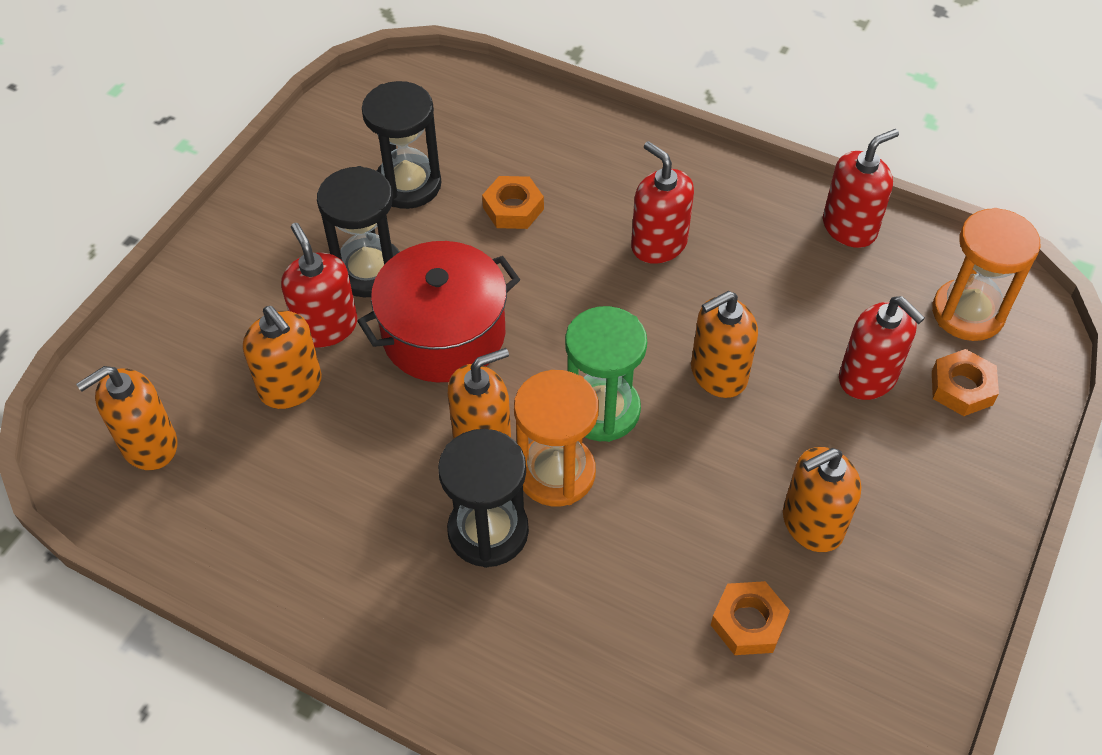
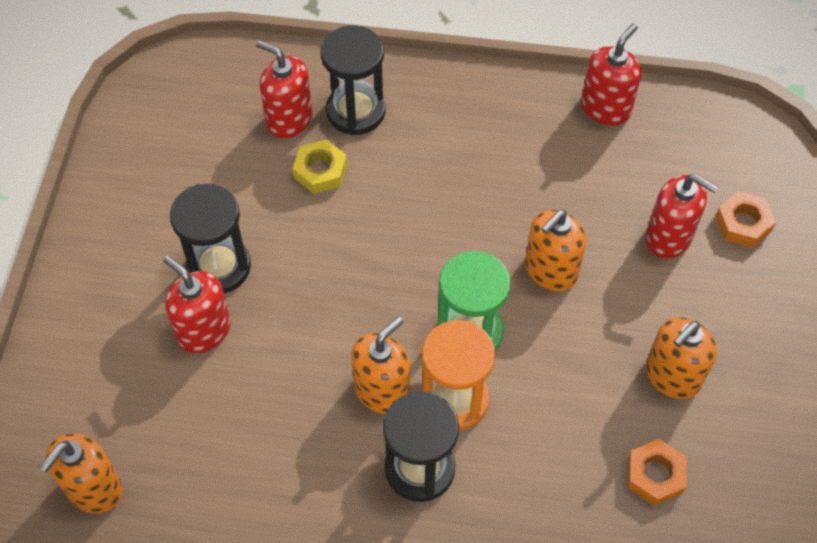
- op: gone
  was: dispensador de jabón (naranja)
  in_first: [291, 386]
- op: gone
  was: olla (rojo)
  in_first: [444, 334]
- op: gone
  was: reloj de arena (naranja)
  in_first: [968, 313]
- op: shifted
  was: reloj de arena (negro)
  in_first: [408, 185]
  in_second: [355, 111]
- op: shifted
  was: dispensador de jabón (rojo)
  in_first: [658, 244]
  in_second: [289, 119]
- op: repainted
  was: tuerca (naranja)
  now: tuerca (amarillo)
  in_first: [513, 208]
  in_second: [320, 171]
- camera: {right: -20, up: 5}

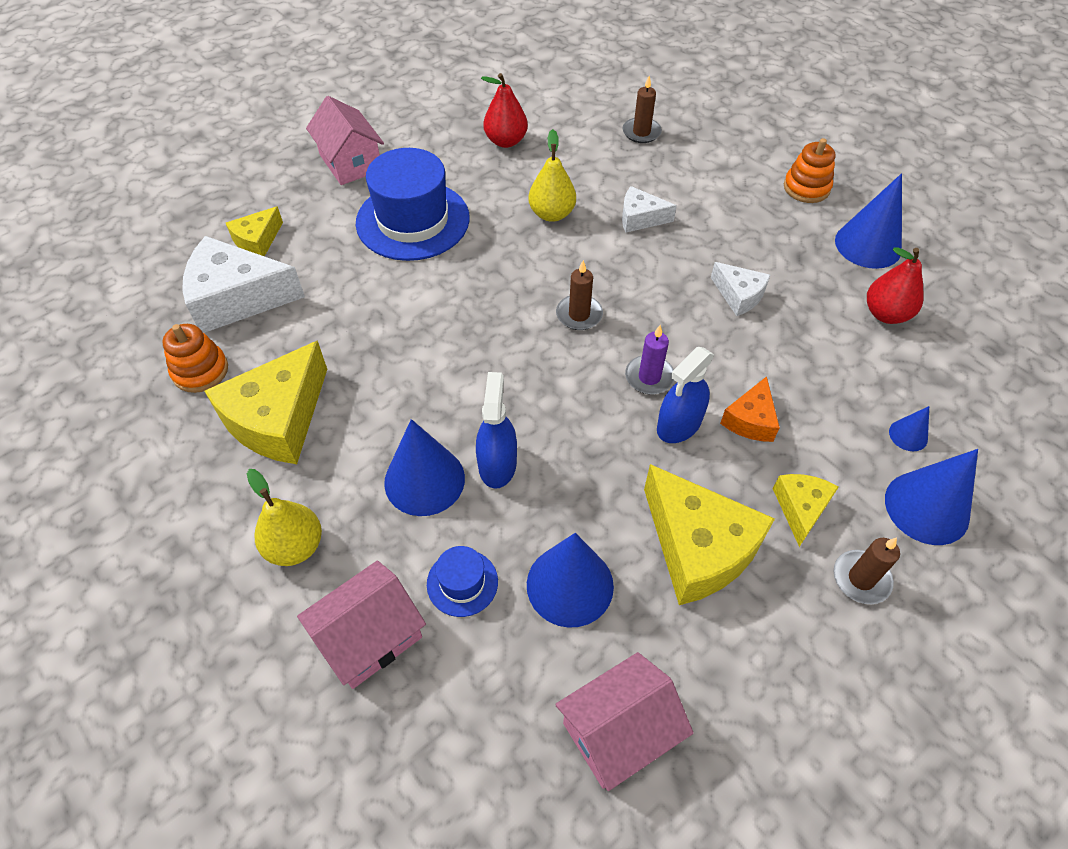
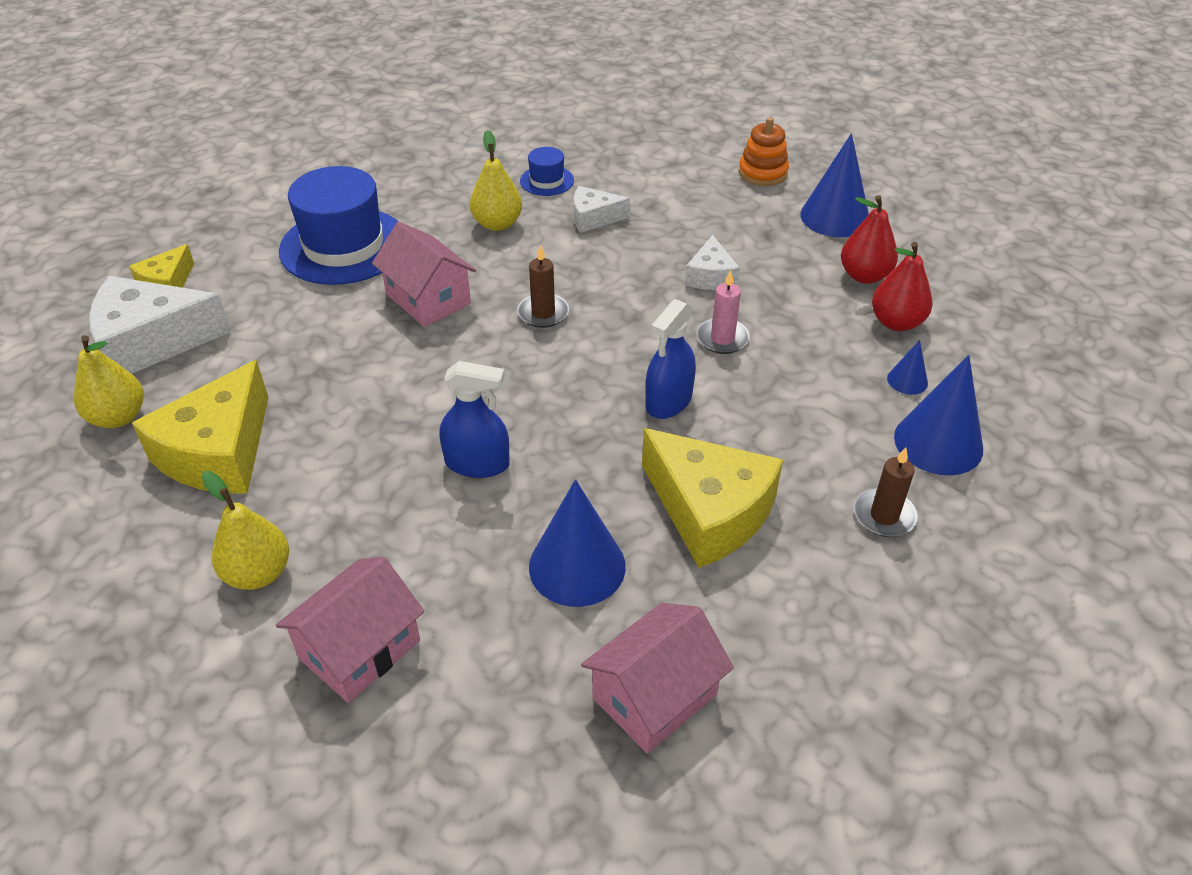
- op: gone
  was: cono (azul)
  in_first: [424, 480]
- op: gone
  was: vela (marrón)
  in_first: [641, 132]
- op: gone
  was: vela (morado)
  in_first: [649, 377]
- op: gone
  was: queso (naranja)
  in_first: [750, 420]
- op: gone
  was: queso (amarillo)
  in_first: [800, 508]
- op: new
  now: vela (rosa)
  in_second: [722, 338]
- op: shifted
  was: casa (rosa)
  in_first: [350, 162]
  in_second: [428, 299]
- op: shifted
  was: sombrero (azul)
  in_first: [462, 583]
  in_second: [547, 181]
- op: shifted
  was: pera (rojo)
  in_first: [506, 141]
  in_second: [896, 322]
- op: swapped
  was: juguete apilable (naranja)
  now: pera (amarillo)
  in_first: [200, 371]
  in_second: [118, 417]
- op: rotated
  was: pulverizador (azul)
  in_first: [497, 464]
  in_second: [477, 463]
  clockwise: 105
- op: rotated
  was: queso (blanco)
  in_first: [739, 295]
  in_second: [710, 276]
  clockwise: 60
- camera: {right: -10, up: -10}

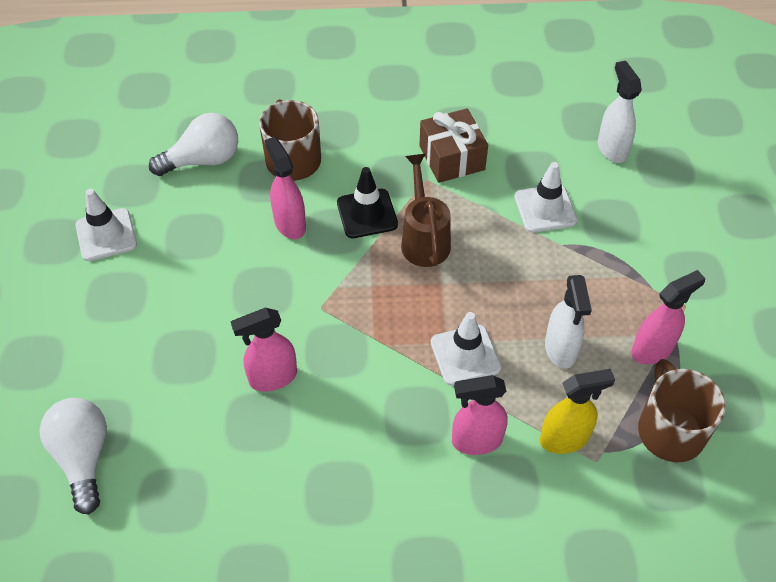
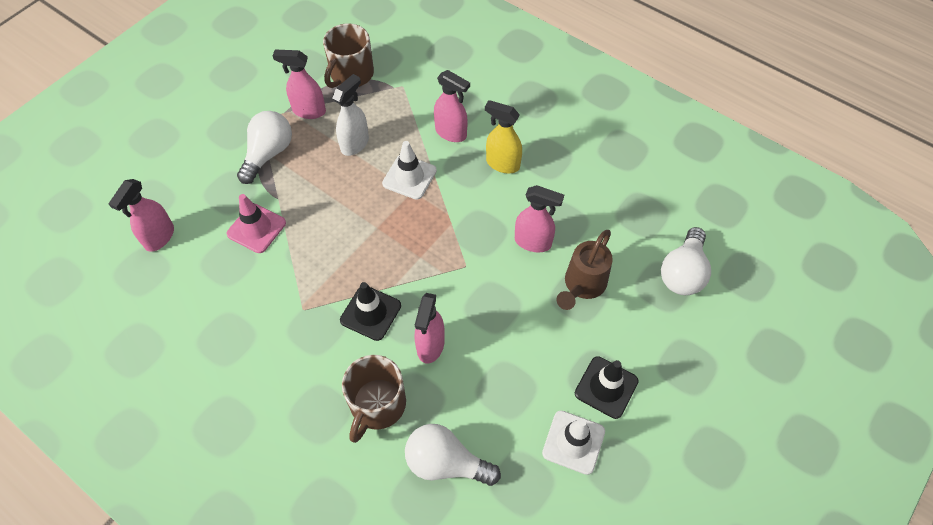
- op: gone
  was: regalo (marrón)
  in_first: [452, 158]
- op: new
  now: bombilla (blanco)
  in_second: [268, 154]
- op: new
  now: cono de tráfico (negro)
  in_second: [606, 387]
- op: shifted
  was: regadera (marrón)
  in_first: [424, 239]
  in_second: [582, 286]
- op: shifted
  was: pulverizador (amarillo)
  in_first: [564, 439]
  in_second: [502, 164]
- op: repainted
  was: cono de tráfico (blanco)
  now: cono de tráfico (rosa)
  in_first: [545, 209]
  in_second: [256, 228]
- op: repainted
  was: pulverizador (blanco)
  now: pulverizador (rosa)
  in_first: [612, 149]
  in_second: [159, 237]
- camera: {right: -140, up: 5}

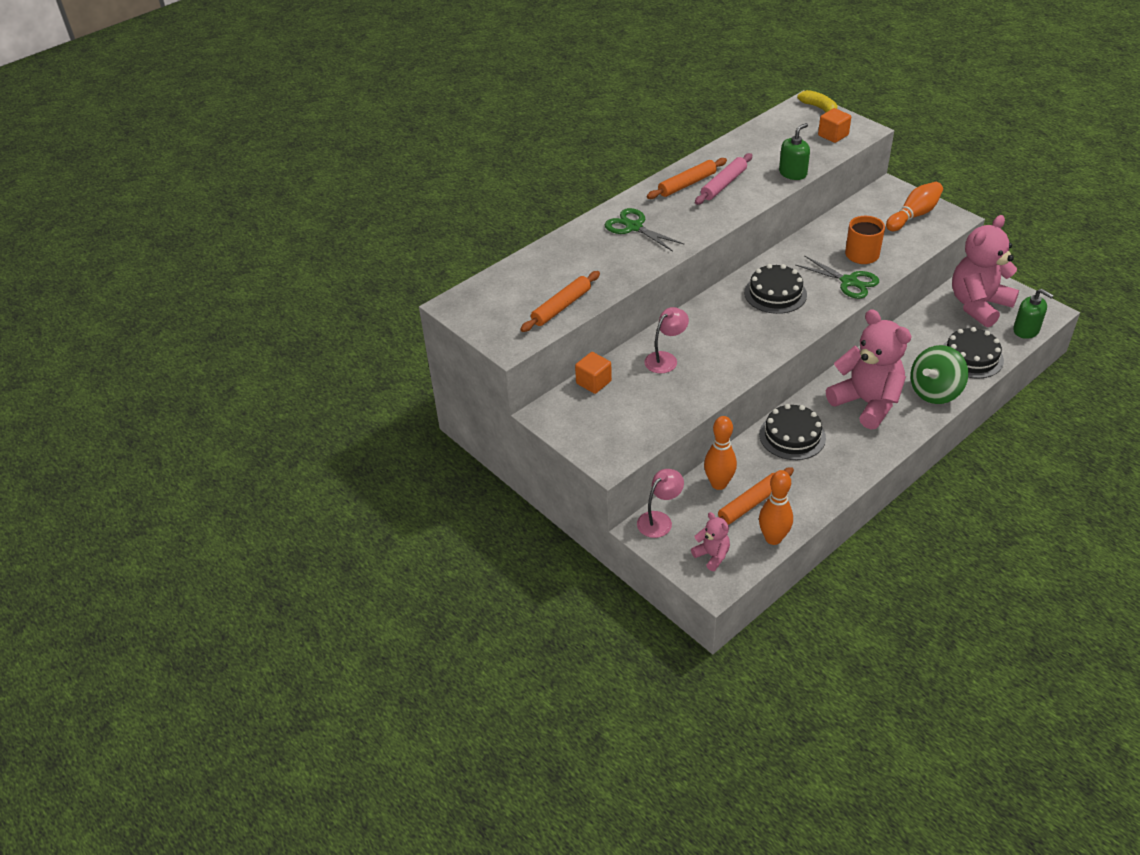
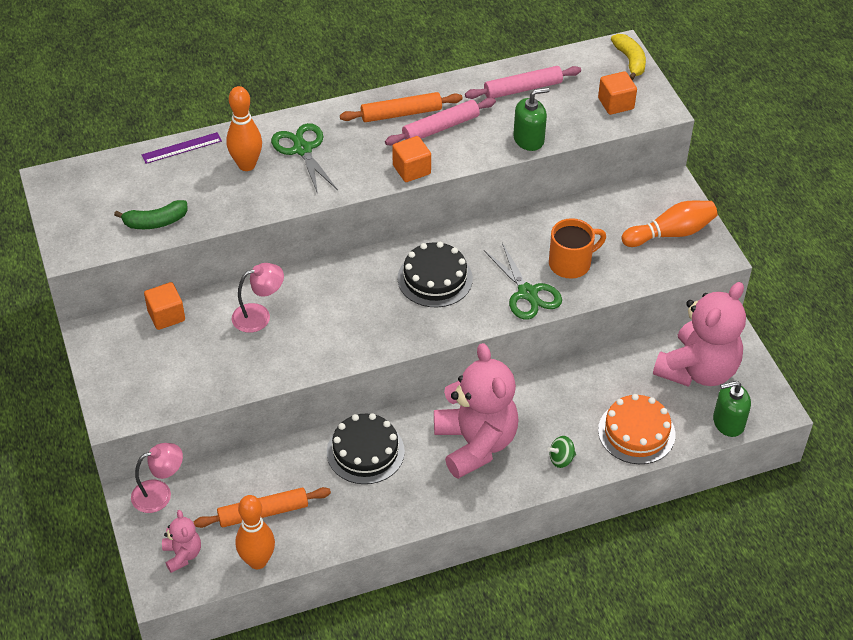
- op: new
  now: regla (morado)
  in_second: [181, 148]
- op: new
  now: cubo (naranja)
  in_second: [411, 170]
- op: new
  now: rodillo (rosa)
  in_second: [523, 89]
- op: shifted
  was: bolo (naranja)
  in_first: [718, 484]
  in_second: [246, 165]
- op: swapped
  was: rodillo (naranja)
  now: plátano (verde)
  in_first: [561, 307]
  in_second: [155, 222]
- op: repainted
  was: tarta (negro)
  now: tarta (naranja)
  in_first: [971, 357]
  in_second: [636, 432]
- op: rotated
  was: osito (rosa)
  in_first: [978, 305]
  in_second: [697, 370]
  clockwise: 150
- op: rotated
  was: dispensador de jabón (verde)
  in_first: [1026, 330]
  in_second: [728, 422]
  clockwise: 105
- op: scaled
  was: peonza (verde)
  in_first: [935, 392]
  in_second: [561, 459]
  ratio: 0.45
- camera: {right: 20, up: 5}

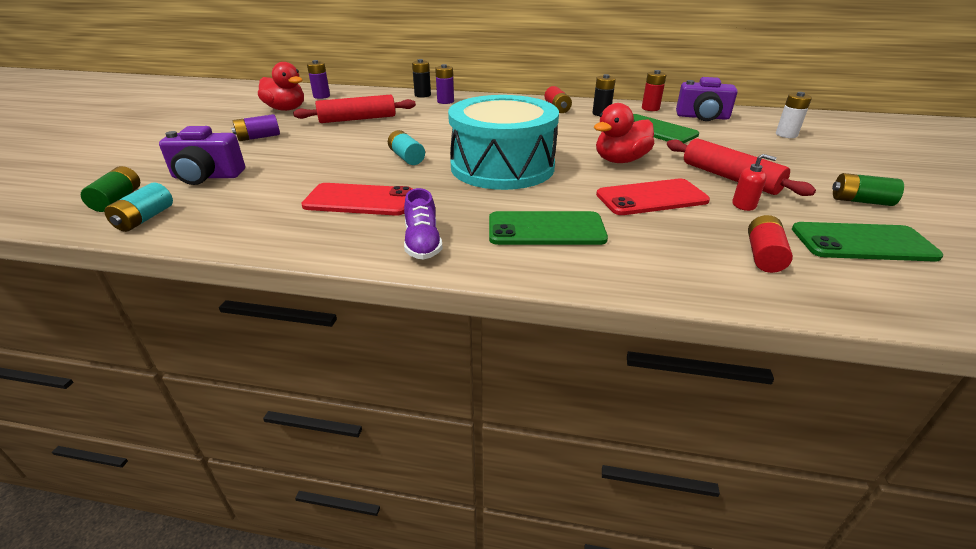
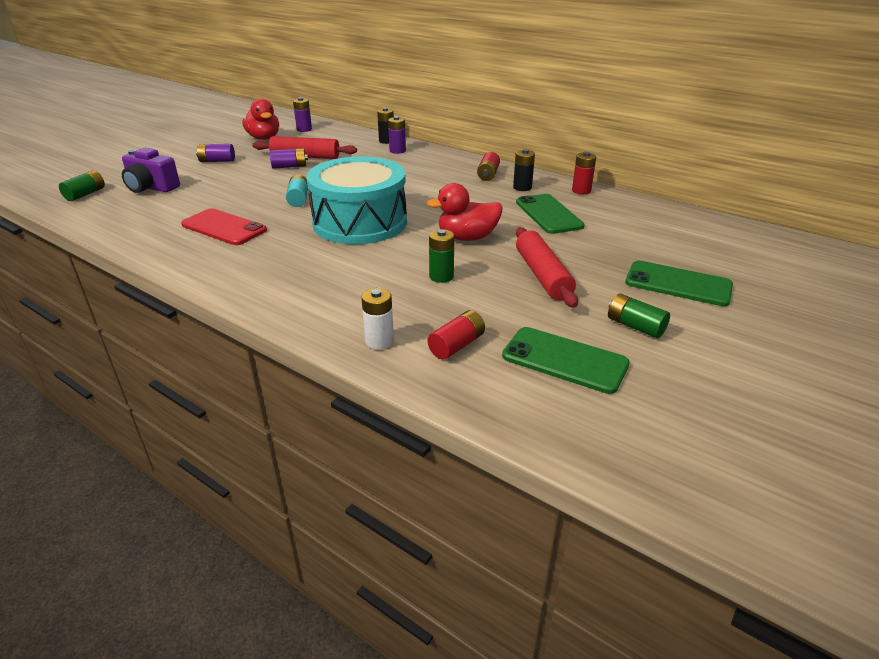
- op: gone
  was: pila (turquesa)
  in_first: [145, 219]
- op: gone
  was: zapato (morado)
  in_first: [422, 243]
- op: gone
  was: cámara (morado)
  in_first: [702, 117]
- op: gone
  was: dispensador de jabón (rojo)
  in_first: [744, 205]
- op: new
  now: pila (morado)
  in_second: [289, 166]
- op: shifted
  was: móvil (verde)
  in_first: [546, 229]
  in_second: [678, 284]
- op: shifted
  was: pila (blanco)
  in_first: [786, 135]
  in_second: [379, 341]
- op: swapped
  was: móvil (rojo)
  now: pila (verde)
  in_first: [651, 198]
  in_second: [441, 276]
- camera: {right: 25, up: 0}

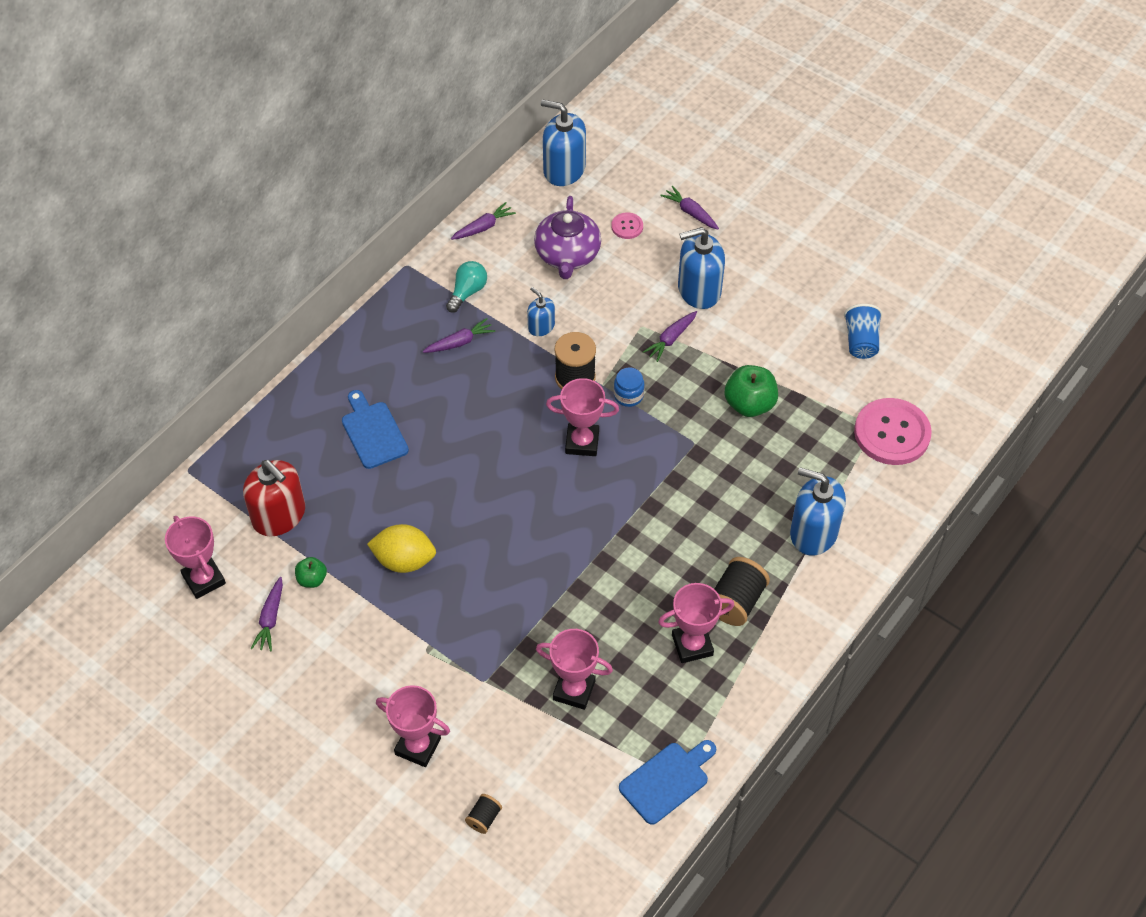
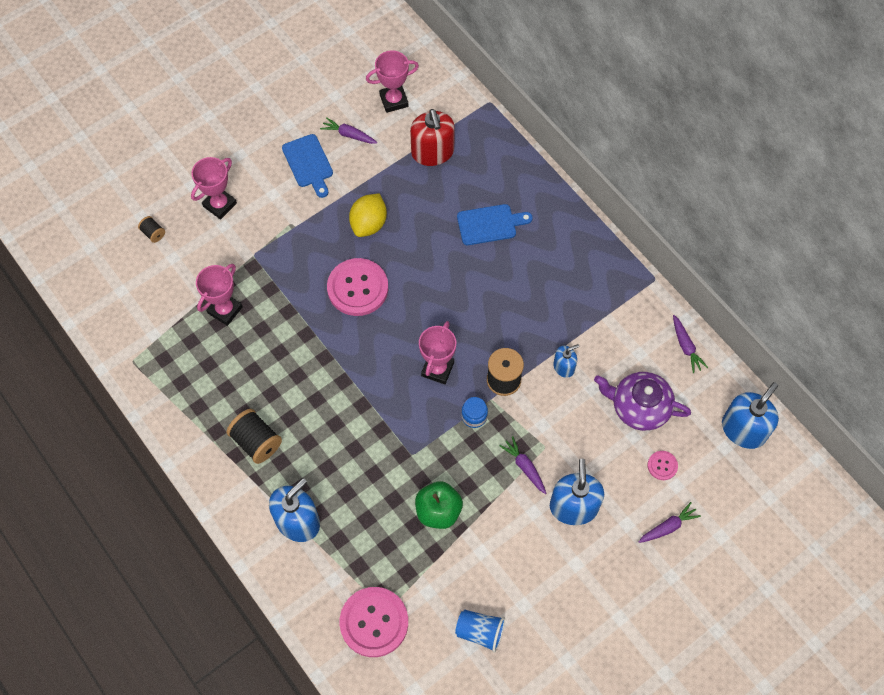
- op: gone
  was: manzana (verde)
  in_first: [312, 579]
- op: gone
  was: zanahoria (morado)
  in_first: [459, 342]
- op: gone
  was: bombilla (turquesa)
  in_first: [467, 292]
- op: gone
  was: trofeo (rosa)
  in_first: [692, 645]
- op: new
  now: botón (rosa)
  in_second: [357, 288]
- op: shifted
  was: tabla de cortar (azul)
  in_first: [667, 780]
  in_second: [309, 163]
- op: rotated
  was: dispensador de jabón (rojo)
  in_first: [279, 516]
  in_second: [432, 152]
  clockwise: -75
- camera: {right: 105, up: 10}

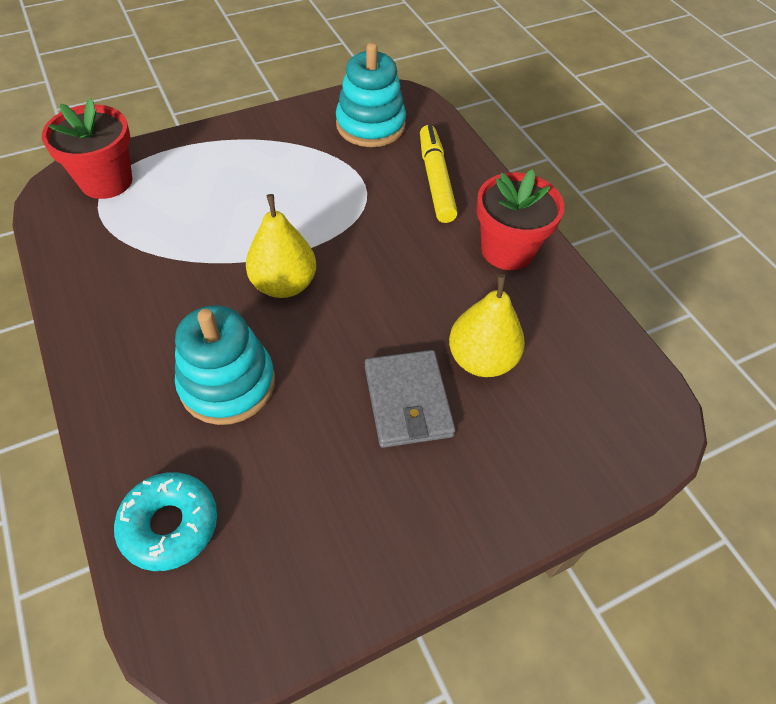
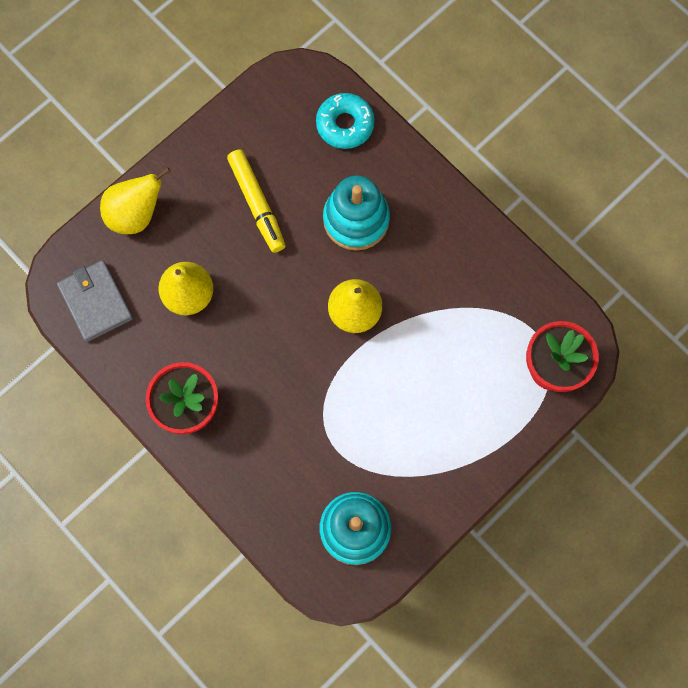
- op: new
  now: pera (amarillo)
  in_second: [136, 215]
- op: shifted
  was: cartera (gris)
  in_first: [407, 401]
  in_second: [96, 302]
- op: shifted
  was: rotulador (amarillo)
  in_first: [436, 180]
  in_second: [257, 204]
- camera: {right: 165, up: 20}

